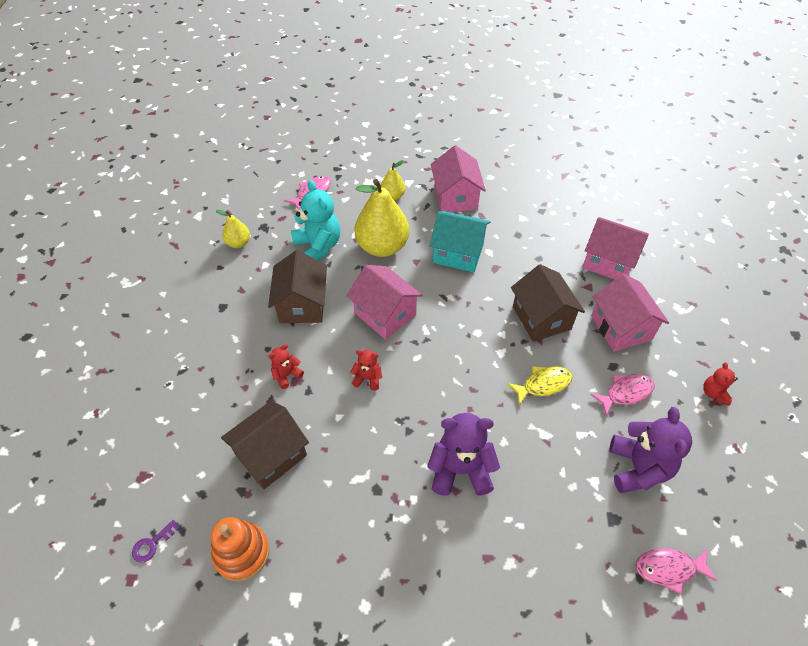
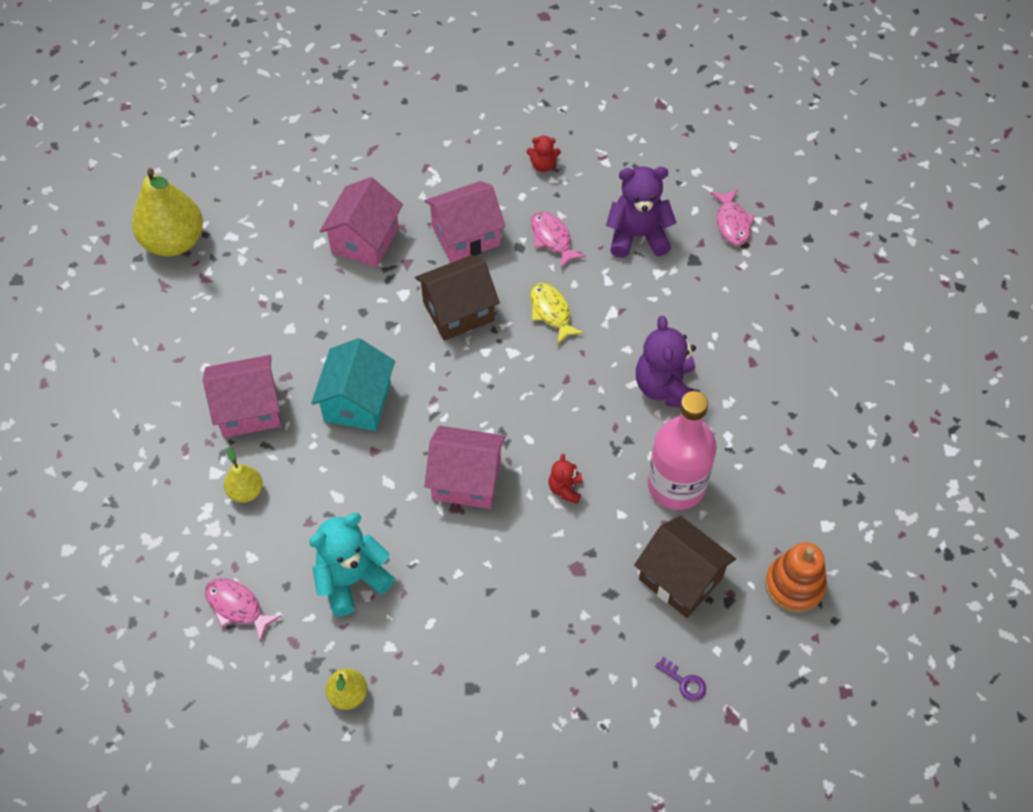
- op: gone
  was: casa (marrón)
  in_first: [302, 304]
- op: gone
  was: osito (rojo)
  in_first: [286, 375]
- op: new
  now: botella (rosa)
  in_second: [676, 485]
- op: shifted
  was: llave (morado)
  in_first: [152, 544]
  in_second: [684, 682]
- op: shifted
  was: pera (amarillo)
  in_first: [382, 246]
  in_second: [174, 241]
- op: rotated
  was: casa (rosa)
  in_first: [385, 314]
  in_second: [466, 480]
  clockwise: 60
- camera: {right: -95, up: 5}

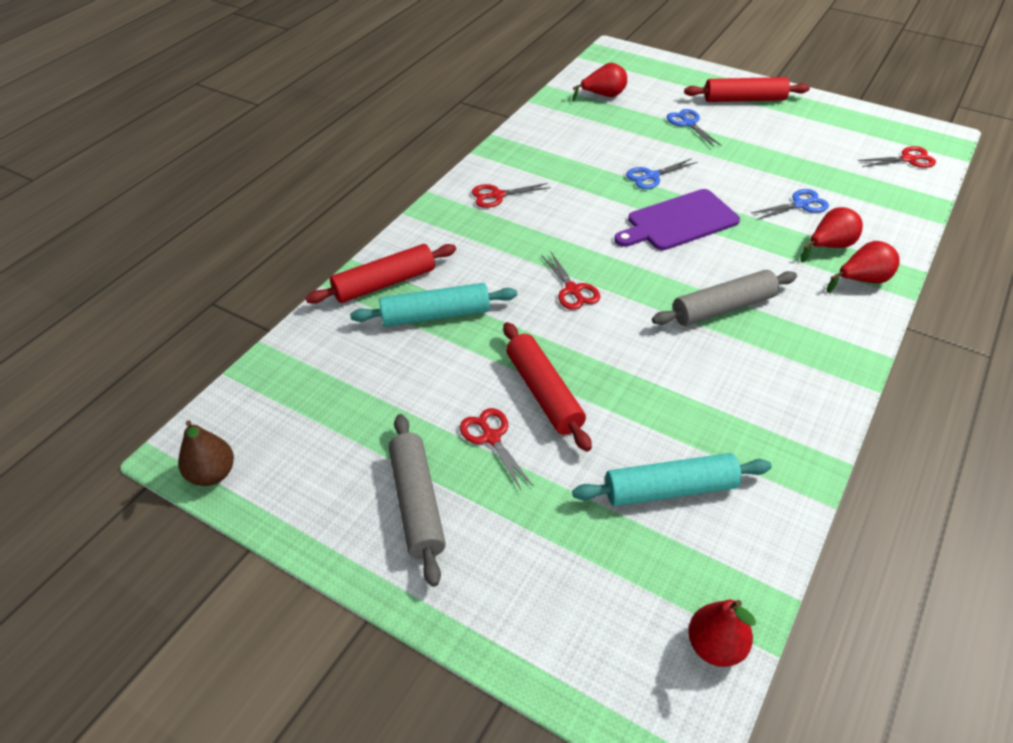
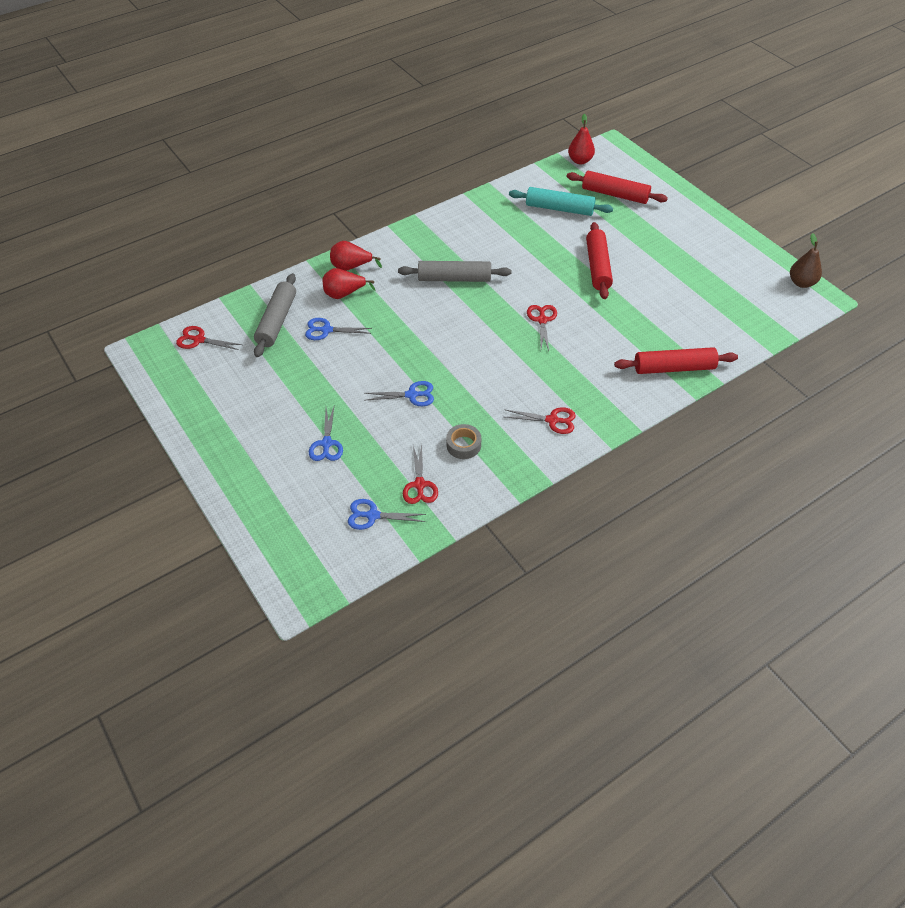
- op: gone
  was: rodillo (turquesa)
  in_first: [435, 315]
- op: gone
  was: tabla de cortar (morado)
  in_first: [679, 222]
- op: new
  now: cinta adhesiva (gris)
  in_second: [463, 445]
- op: shifted
  was: rodillo (gris)
  in_first: [417, 503]
  in_second: [277, 321]
- op: shifted
  was: tijeras (rojo)
  in_first: [491, 437]
  in_second: [419, 485]
- op: shifted
  was: rodillo (rojo)
  in_first: [744, 99]
  in_second: [615, 194]
- op: swapped
  was: pera (rojo)
  now: tijeras (azul)
  in_first: [603, 96]
  in_second: [372, 515]
- camera: {right: -155, up: 5}

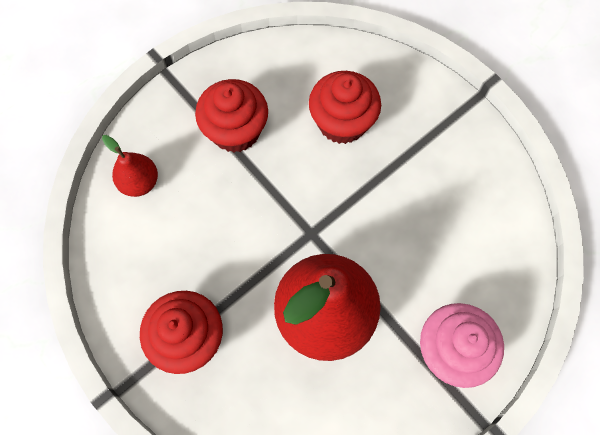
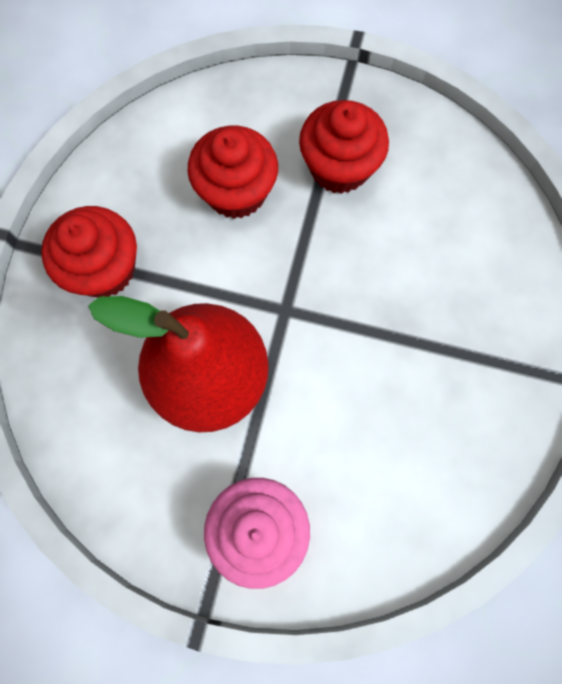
- op: gone
  was: pera (rojo)
  in_first: [140, 182]
- op: shifted
  was: magdalena (rojo)
  in_first: [342, 122]
  in_second: [236, 192]
- camera: {right: 55, up: 5}

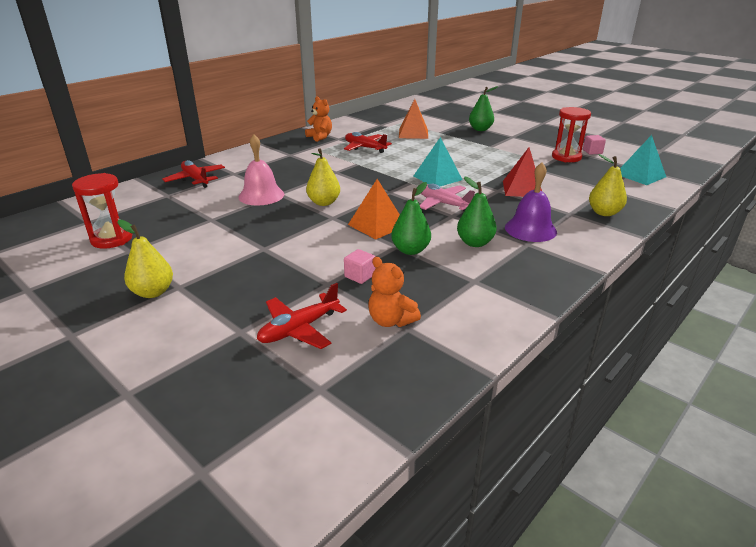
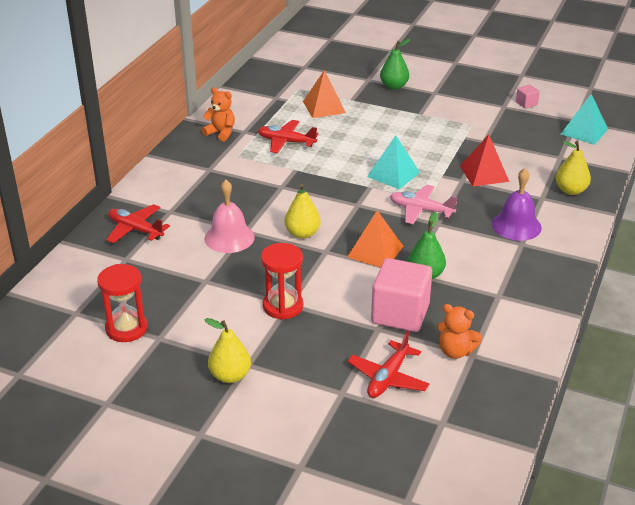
- op: gone
  was: pera (verde)
  in_first: [475, 243]
- op: shifted
  was: reloj de arena (rojo)
  in_first: [566, 157]
  in_second: [283, 306]
- op: scaled
  was: cubo (rosa)
  in_first: [360, 276]
  in_second: [400, 314]
  ratio: 2.28
- camera: {right: -20, up: 5}

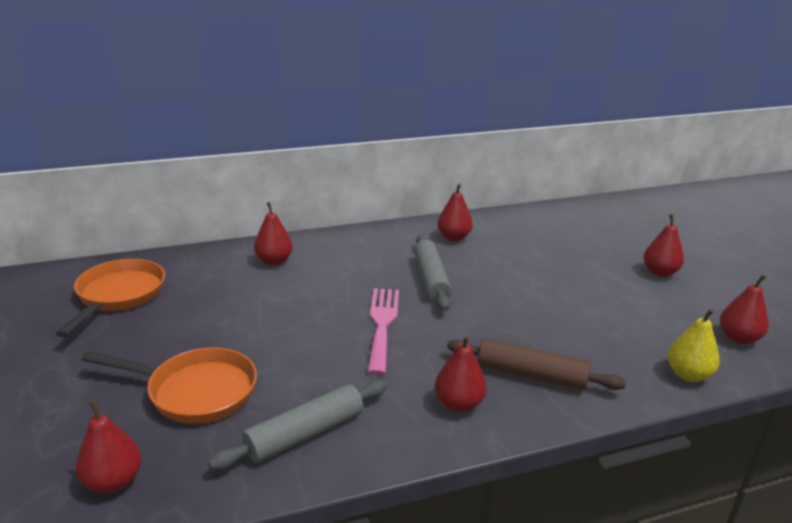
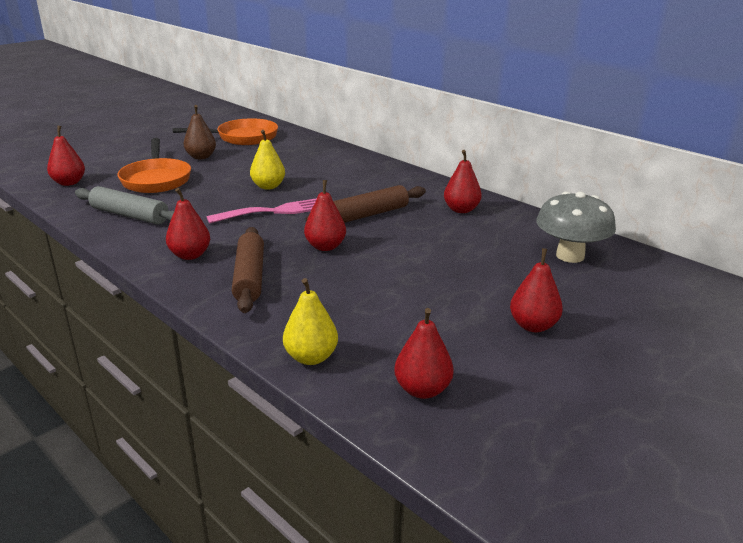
- op: new
  now: pera (marrón)
  in_second: [201, 157]
- op: new
  now: pera (amarillo)
  in_second: [268, 186]
- op: new
  now: seta (gris)
  in_second: [570, 256]
- op: shifted
  was: pera (rojo)
  in_first: [274, 261]
  in_second: [325, 247]
- op: repainted
  was: rodillo (gris)
  now: rodillo (marrón)
  in_first: [431, 279]
  in_second: [368, 215]
- camera: {right: 65, up: 0}

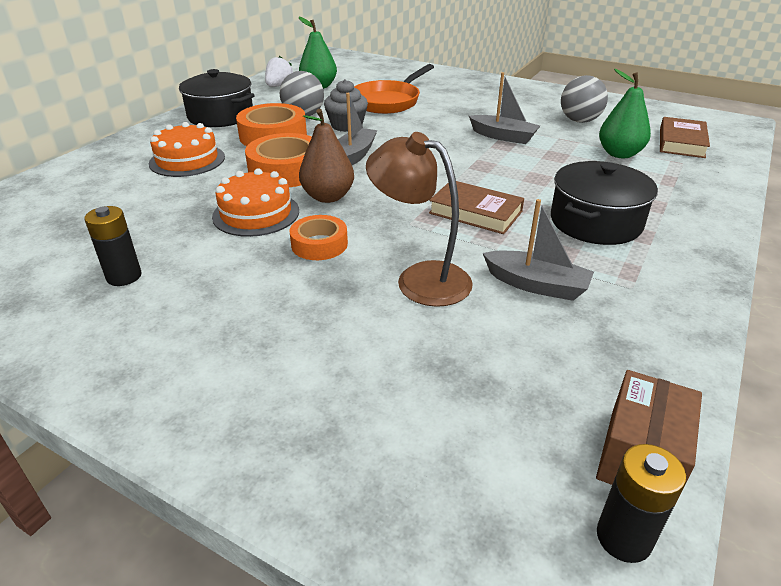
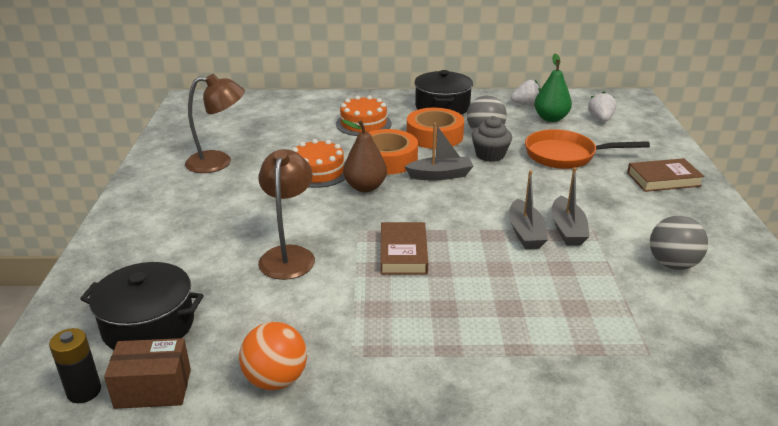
- op: gone
  was: cinta adhesiva (naranja)
  in_first: [319, 244]
- op: gone
  was: pera (verde)
  in_first: [619, 154]
- op: new
  now: pelota (naranja)
  in_second: [276, 379]
- op: new
  now: fresa (blanco)
  in_second: [600, 119]
- op: shifted
  was: barco (gris)
  in_first: [536, 285]
  in_second: [525, 233]
- op: shifted
  was: olla (negro)
  in_first: [595, 222]
  in_second: [148, 325]
- op: shifted
  was: libro (marrón)
  in_first: [681, 142]
  in_second: [663, 179]
- op: swapped
  was: pila (negro)
  now: lámpara (marrón)
  in_first: [124, 276]
  in_second: [218, 162]
- camera: {right: 60, up: -5}

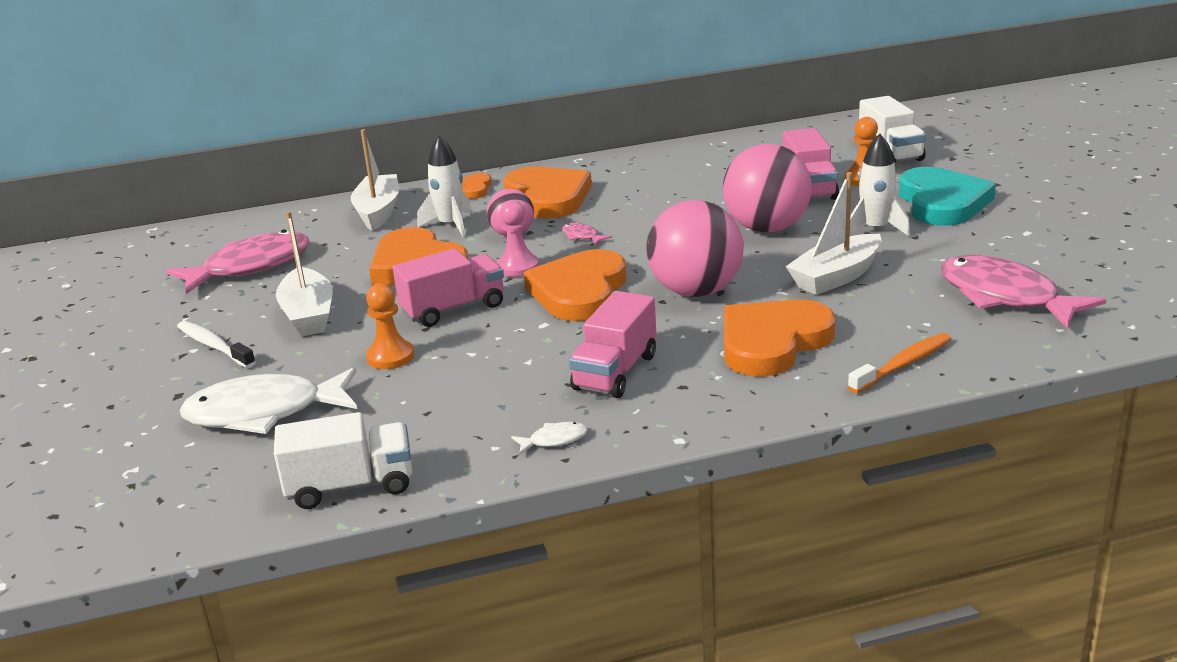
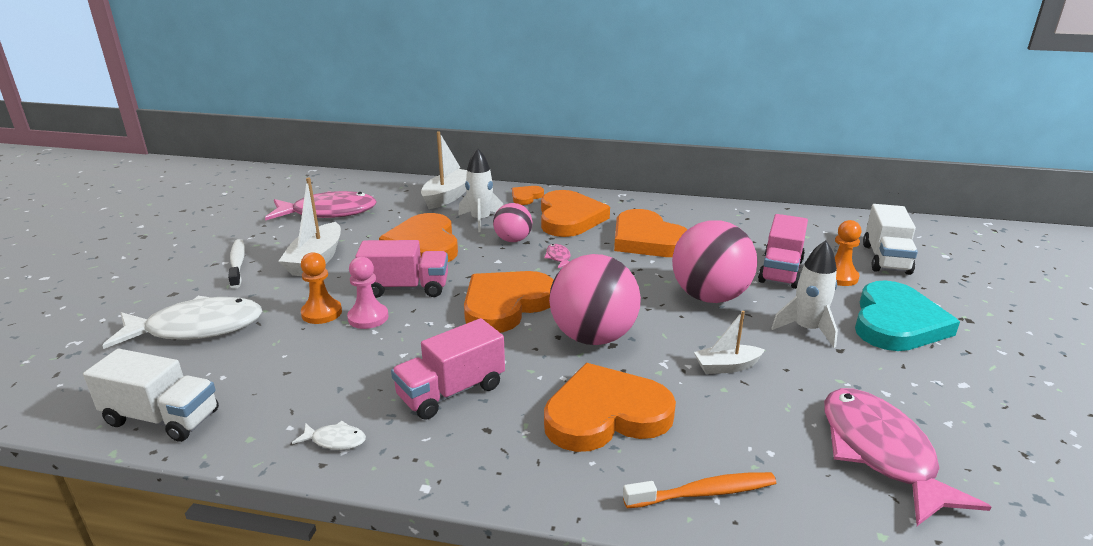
- op: new
  now: corazón (naranja)
  in_second: [647, 240]
- op: shifted
  was: peón (rosa)
  in_first: [518, 267]
  in_second: [368, 317]
- op: rotated
  was: pez (blanco)
  in_first: [264, 412]
  in_second: [197, 328]
  clockwise: 150
- op: scaled
  was: barco (blanco)
  in_first: [836, 277]
  in_second: [726, 366]
  ratio: 0.6
- camera: {right: 25, up: 0}

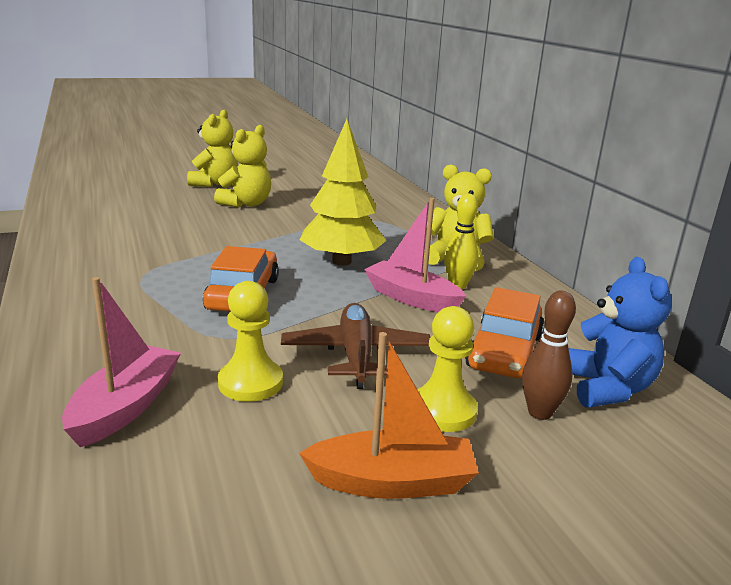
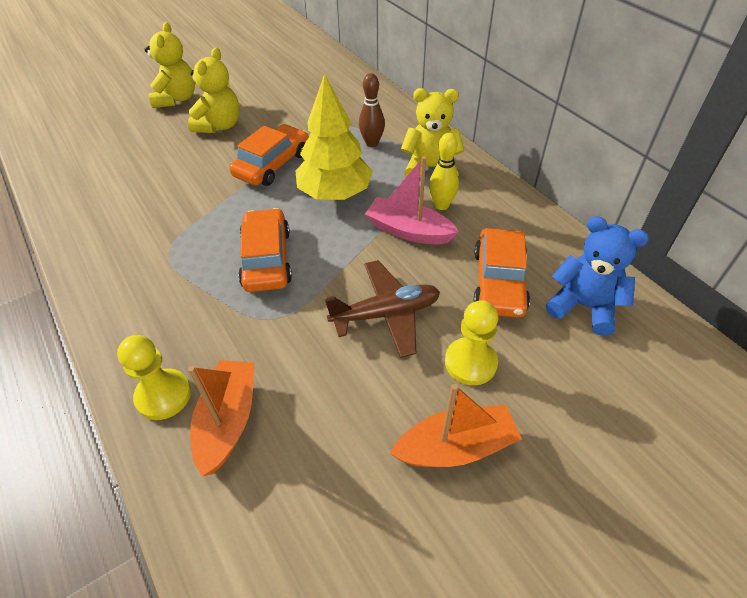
- op: new
  now: coche (naranja)
  in_second: [272, 164]
- op: shifted
  was: peón (amarillo)
  in_first: [250, 383]
  in_second: [163, 395]
- op: shifted
  was: bolo (marrón)
  in_first: [540, 413]
  in_second: [372, 143]
- op: repainted
  was: barco (rosa)
  now: barco (naranja)
  in_first: [126, 407]
  in_second: [228, 421]
- op: rotated
  was: avión (marrón)
  in_first: [356, 355]
  in_second: [386, 314]
  clockwise: 90
- op: rotated
  was: osito (azul)
  in_first: [607, 388]
  in_second: [583, 306]
  clockwise: -45
- camera: {right: -10, up: 25}

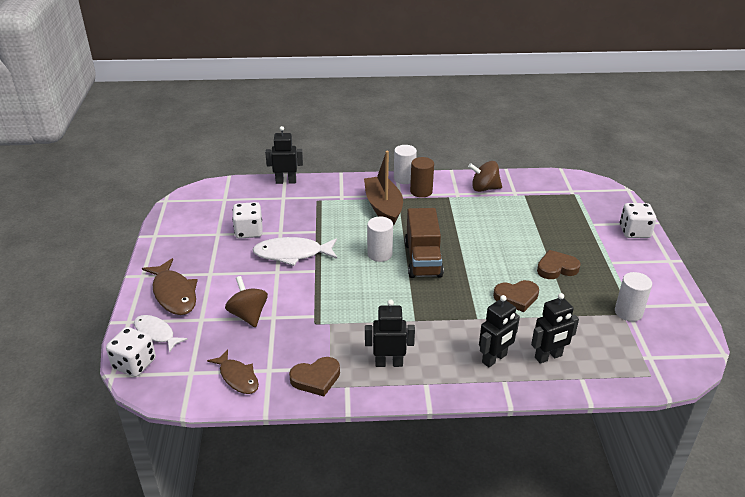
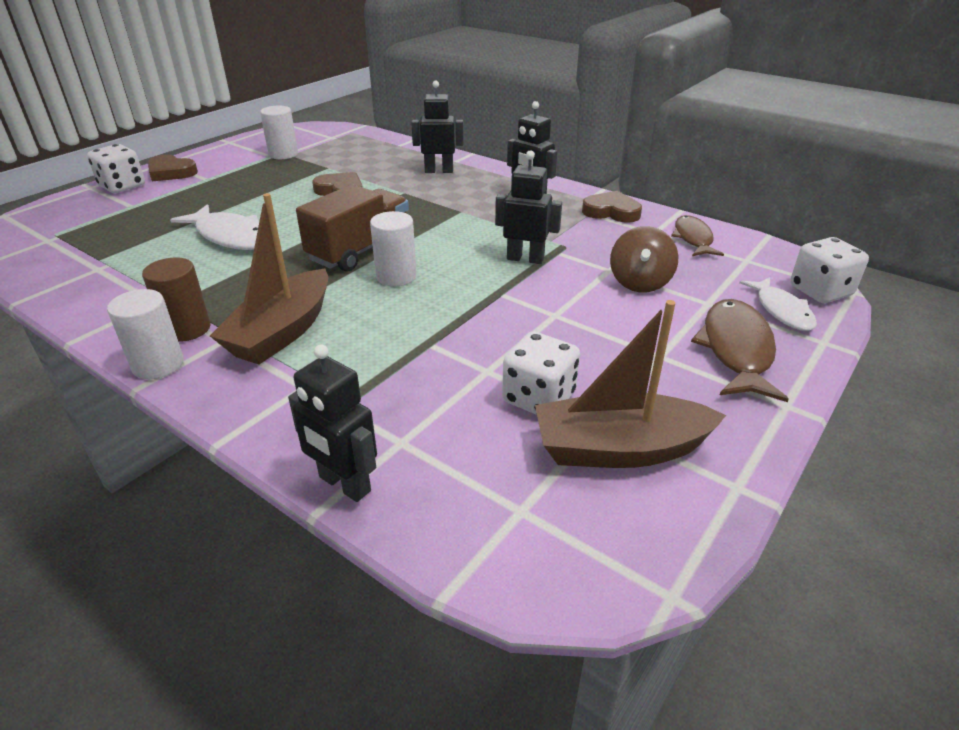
- op: gone
  was: peonza (marrón)
  in_first: [484, 188]
- op: new
  now: barco (marrón)
  in_second: [619, 449]
- op: shifted
  was: pez (blanco)
  in_first: [292, 254]
  in_second: [231, 237]
- op: shifted
  was: robot (negro)
  in_first: [548, 357]
  in_second: [525, 259]
- op: shifted
  was: corazón (marrón)
  in_first: [556, 268]
  in_second: [171, 172]
- camera: {right: -140, up: 0}

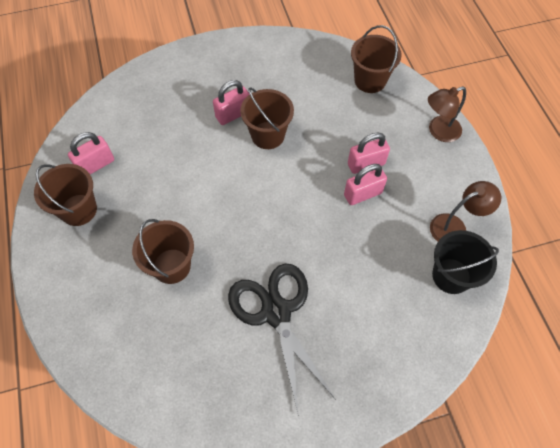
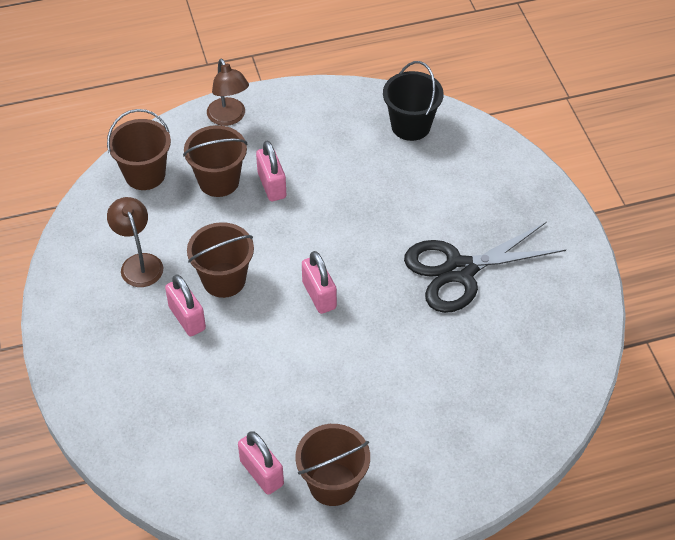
- op: shifted
  was: balde (marrón)
  in_first: [171, 266]
  in_second: [219, 181]
- op: shifted
  was: candado (rosa)
  in_first: [363, 194]
  in_second: [319, 295]
- op: shifted
  was: lámpara (marrón)
  in_first: [455, 227]
  in_second: [139, 263]
- camera: {right: -90, up: -10}

